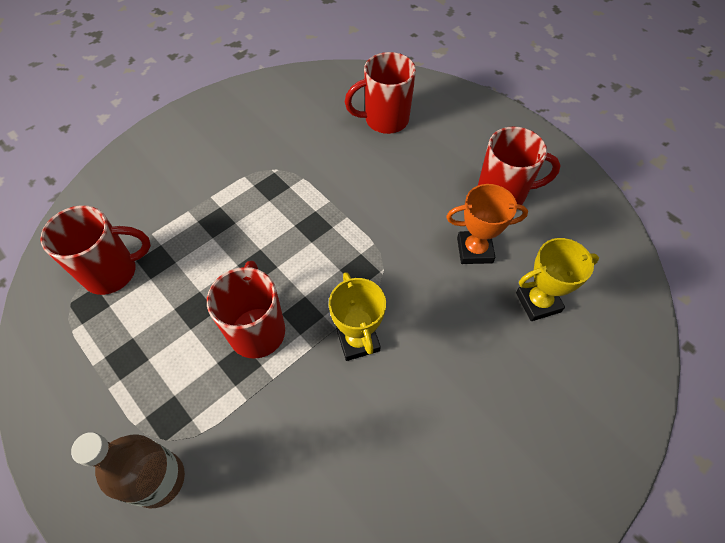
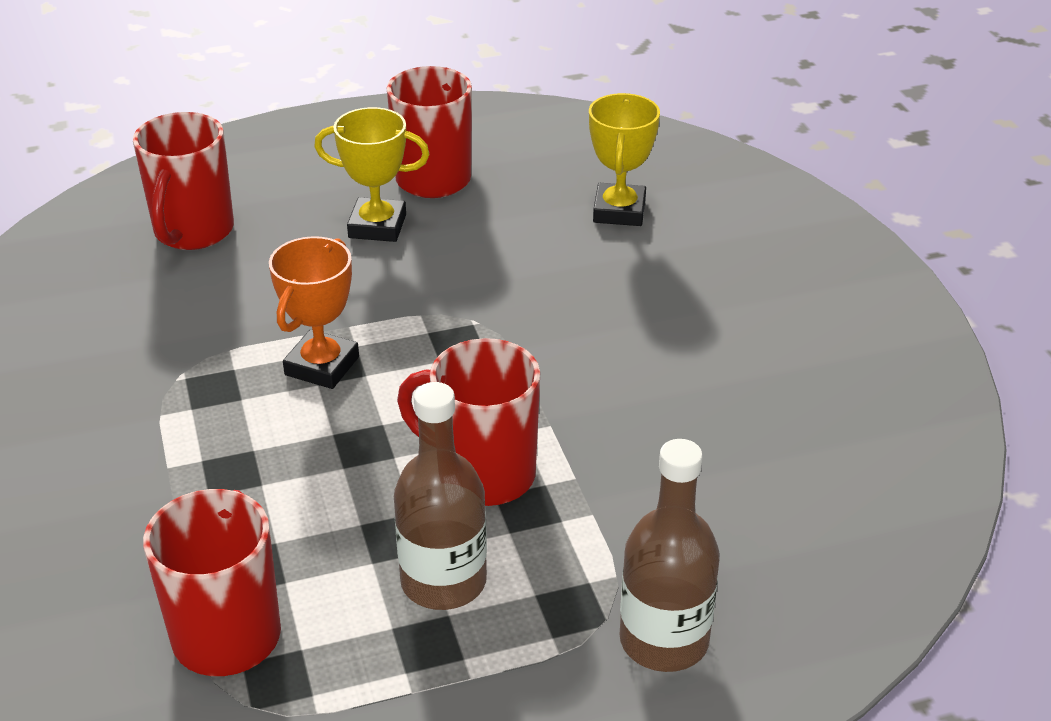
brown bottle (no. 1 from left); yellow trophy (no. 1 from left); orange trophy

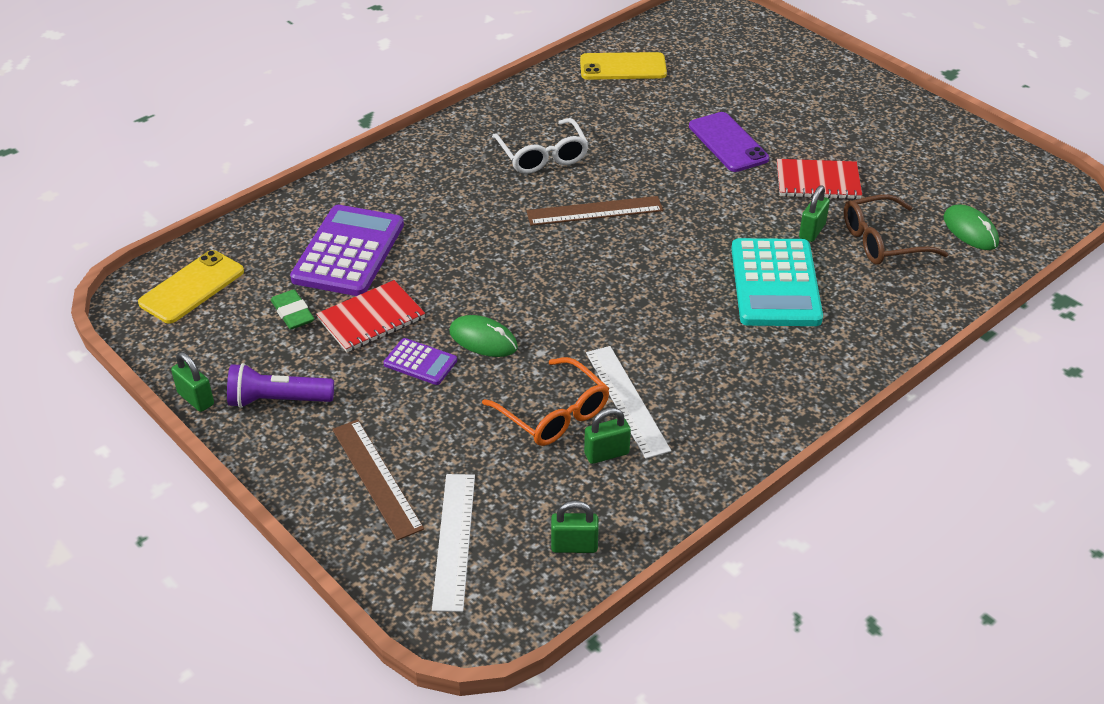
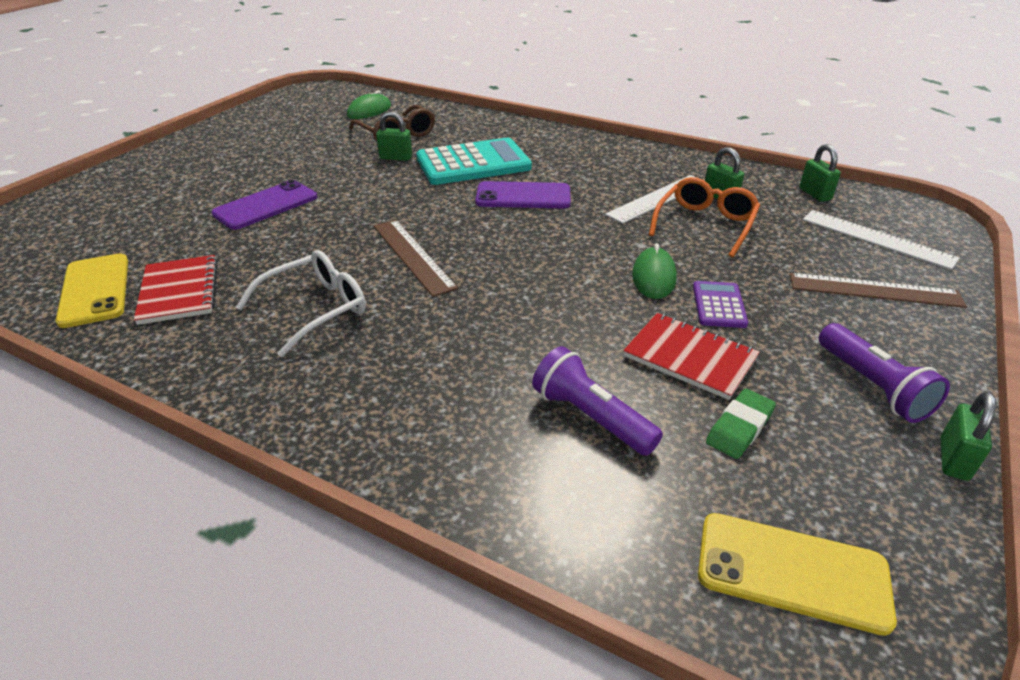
purple phone (no. 2 from left); red notebook (no. 1 from left); purple flashlight (no. 1 from left); brown ruler (no. 2 from left); white ruler (no. 2 from left)

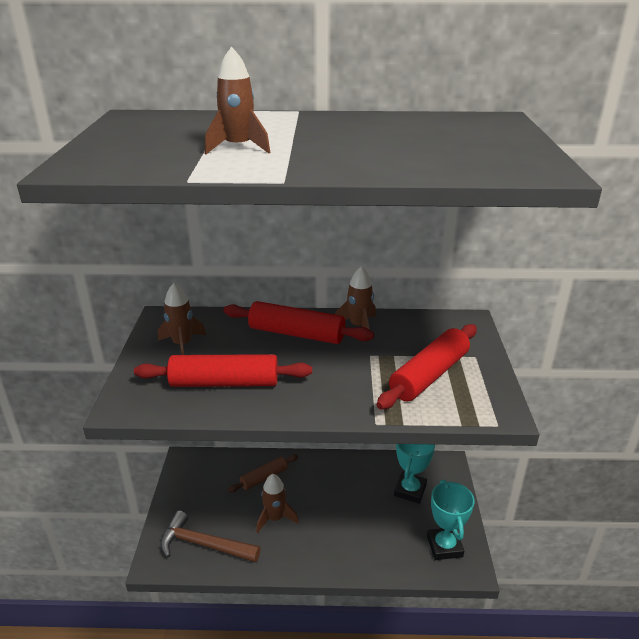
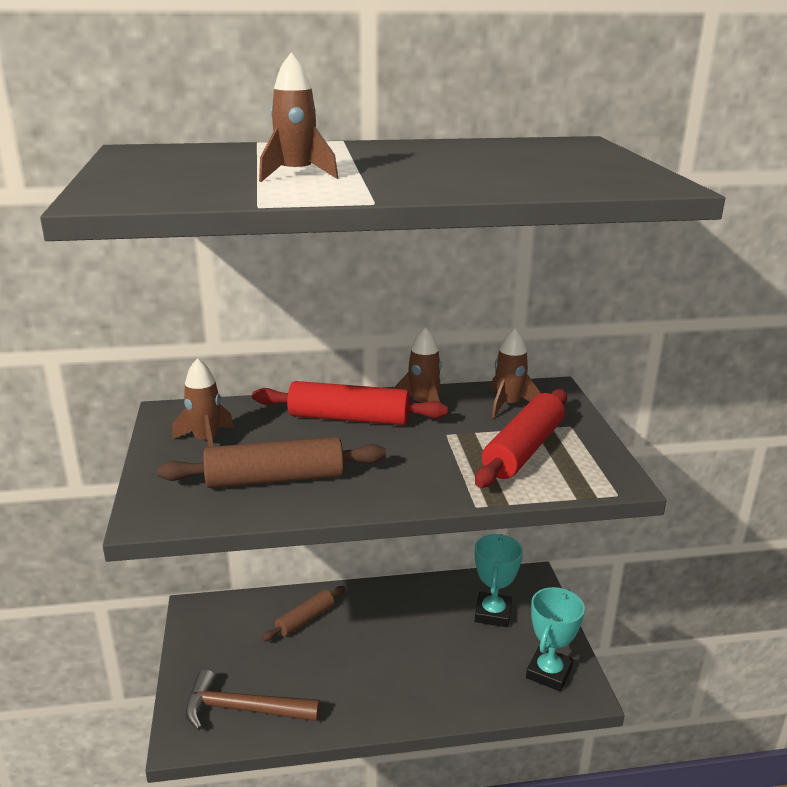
brown rocket (no. 4 from left); brown rolling pin (no. 1 from left); turquoise trophy (no. 2 from left)

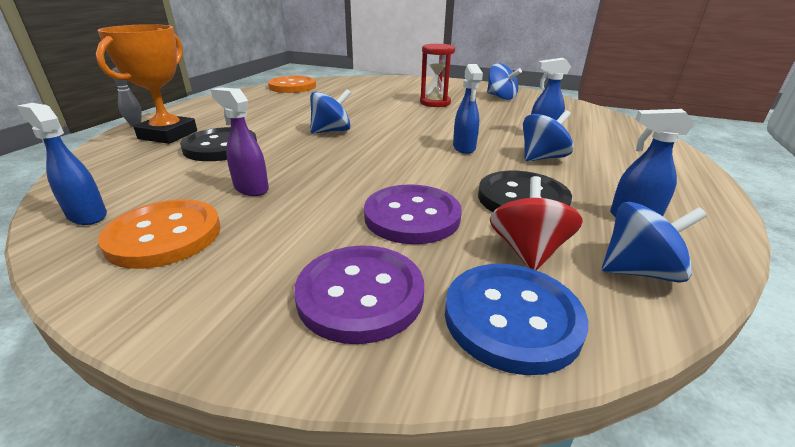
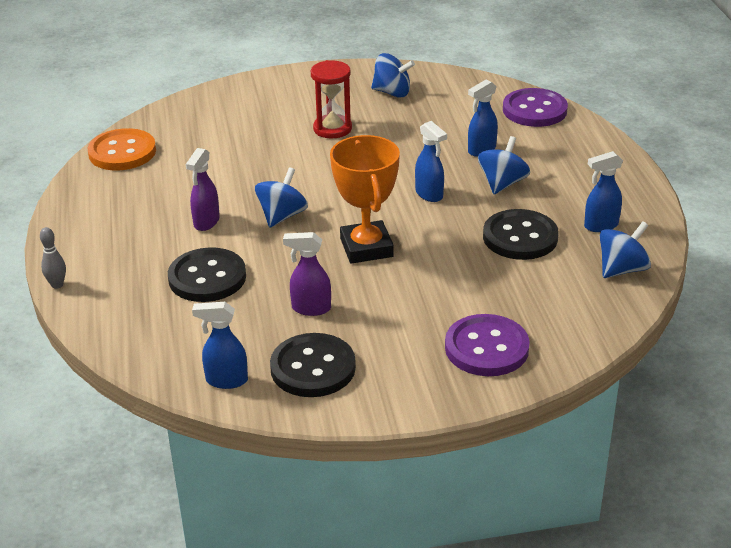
blue button; red spinning top; purple spray bottle (no. 1 from left); orange trophy; purple button (no. 2 from left); black button (no. 2 from left)

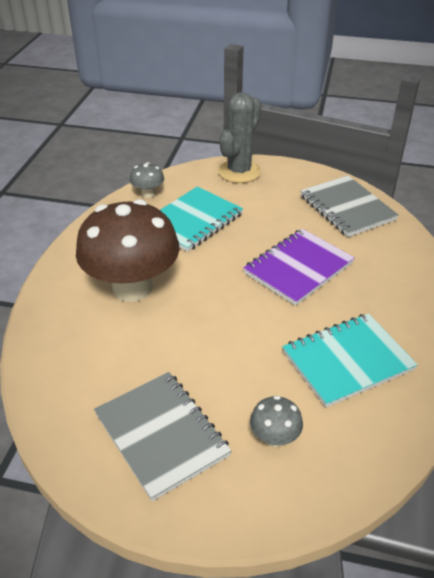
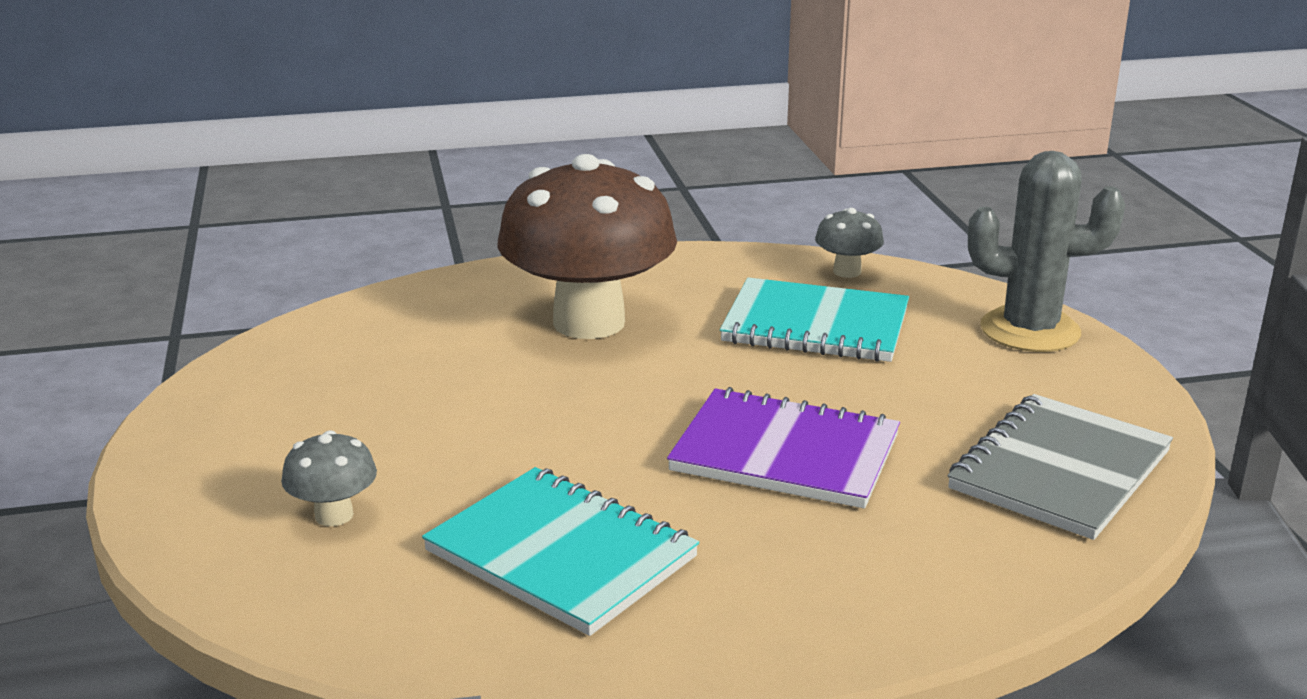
grey notebook (no. 1 from left in the first image)

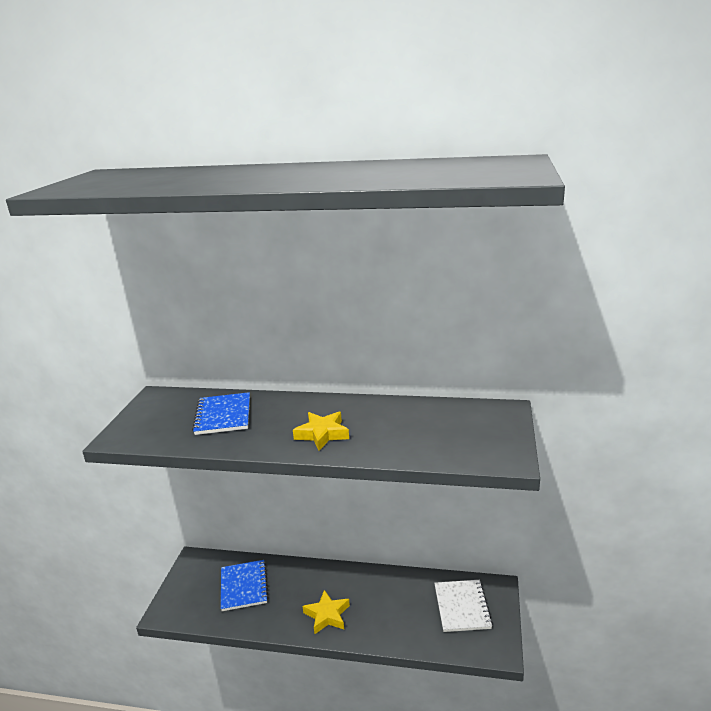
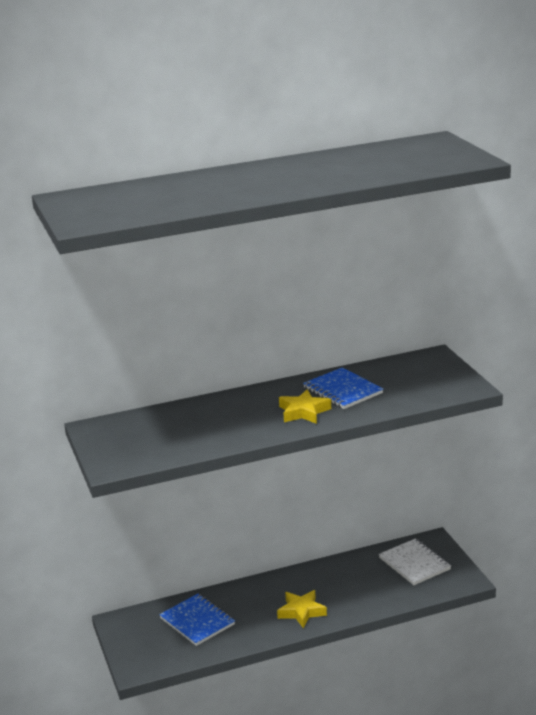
blue notebook (no. 2 from left)

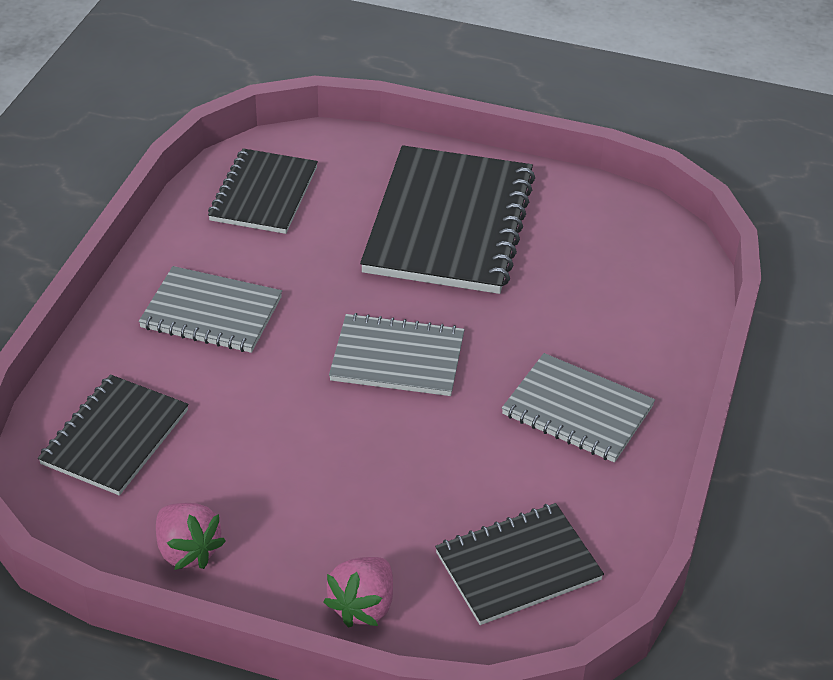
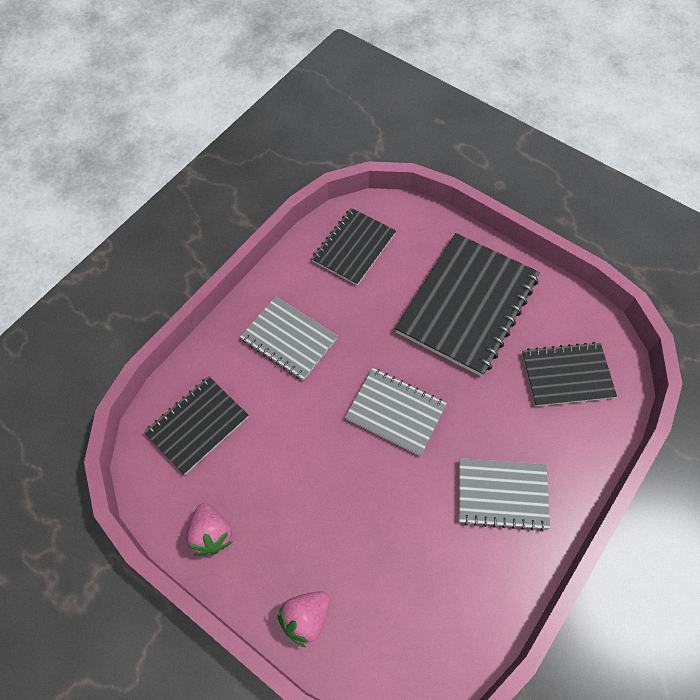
black notebook (no. 4 from left); grey notebook (no. 3 from left)

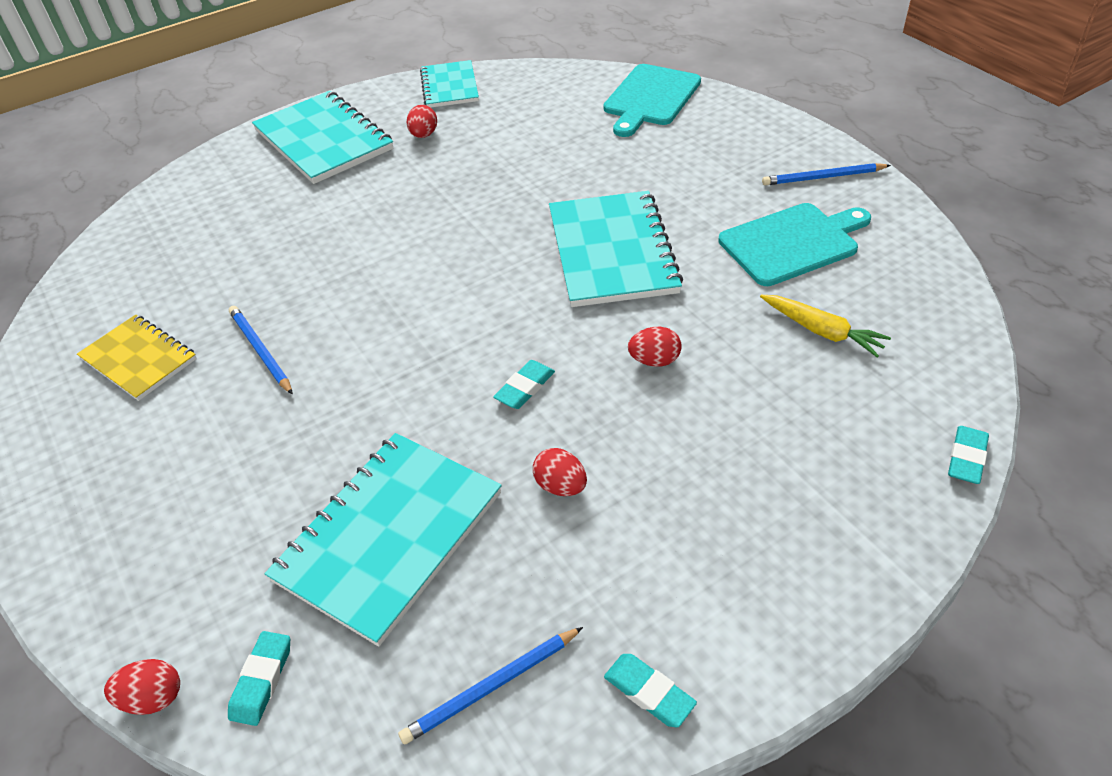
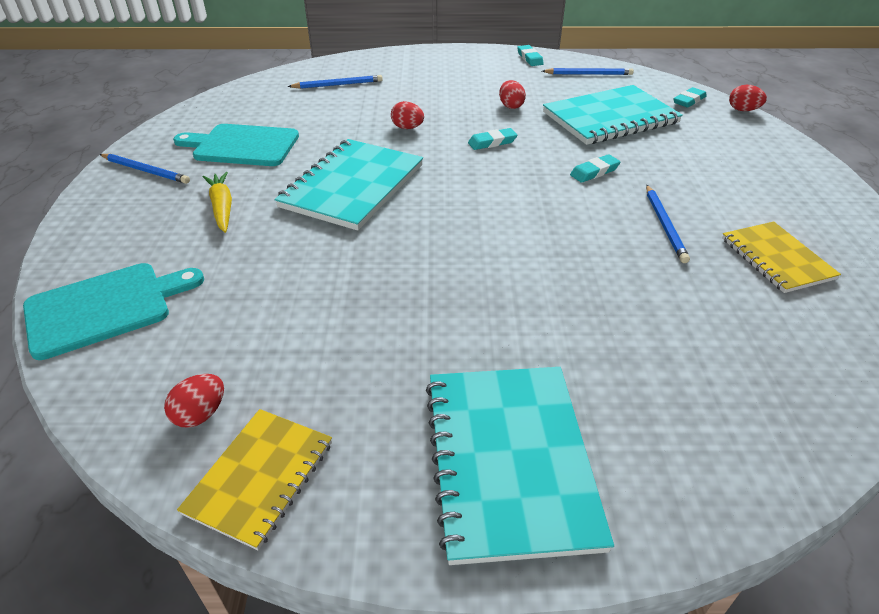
blue pencil (no. 2 from left); red egg (no. 1 from left); yellow carrot; turquoise eraser (no. 3 from left); yellow notebook (no. 1 from left)

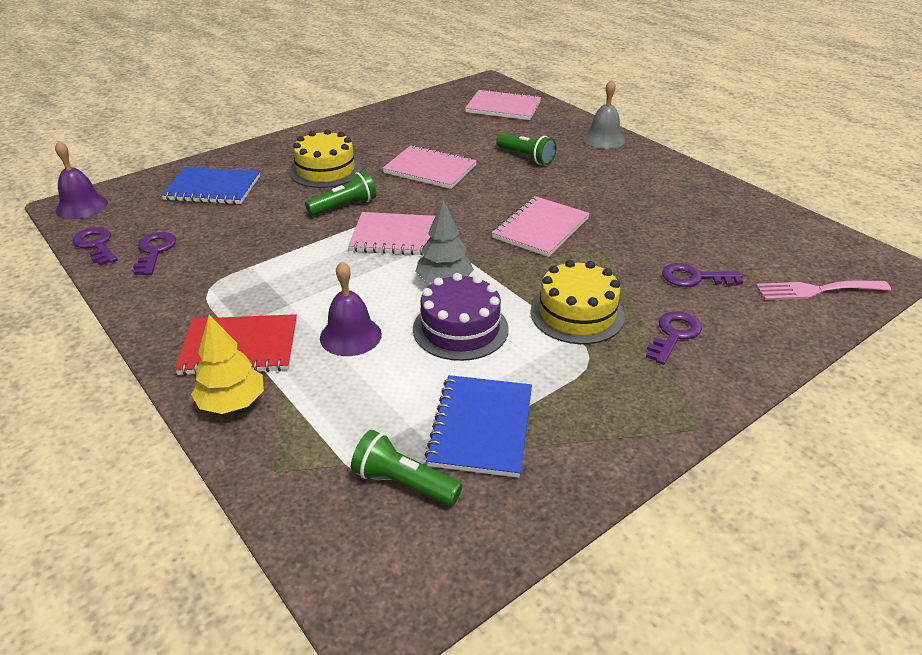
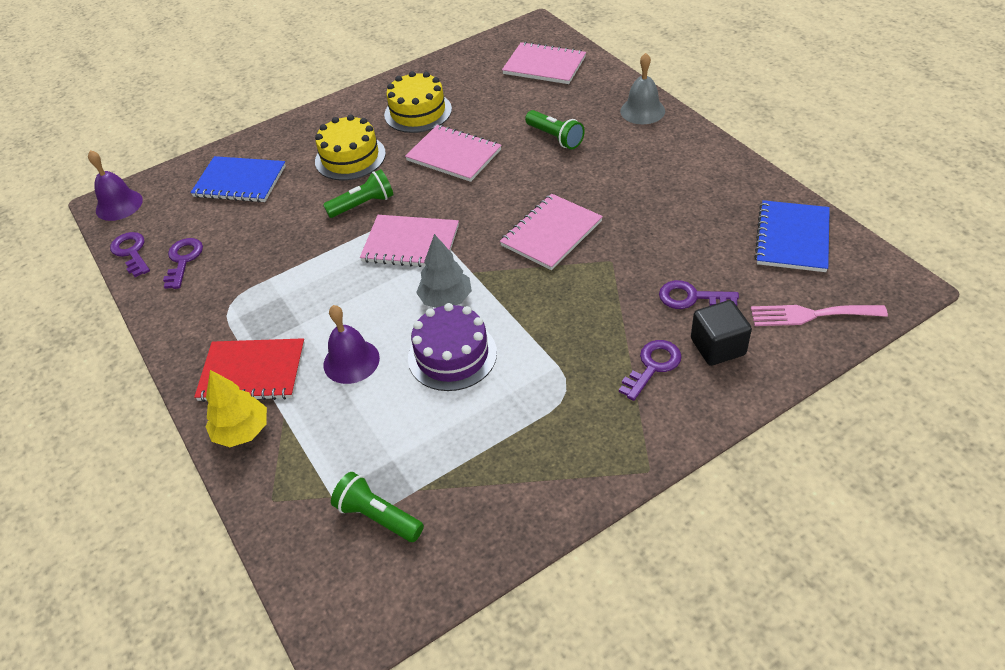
black cube; blue notebook (no. 2 from left); yellow cake (no. 2 from left)

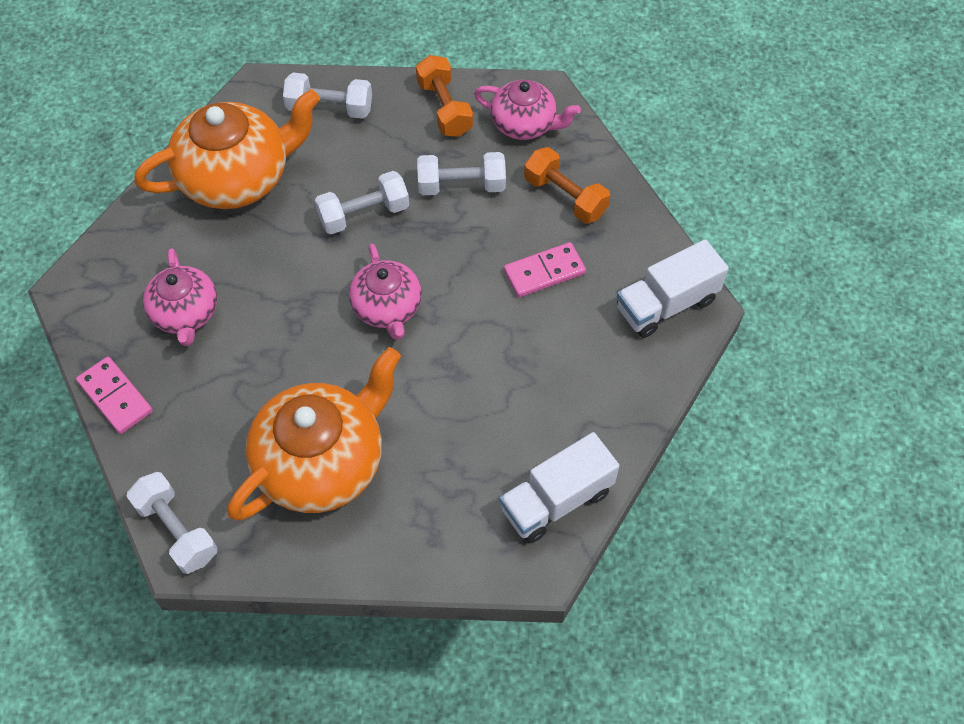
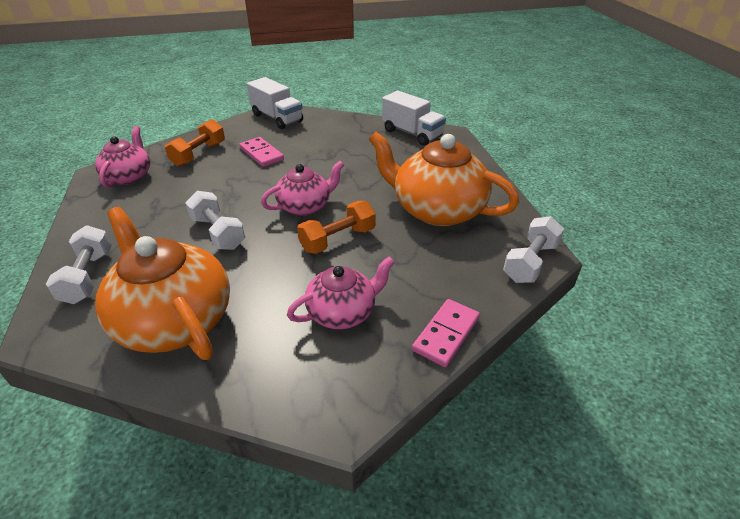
white dumbbell (no. 4 from left in the first image); orange dumbbell (no. 2 from left)

